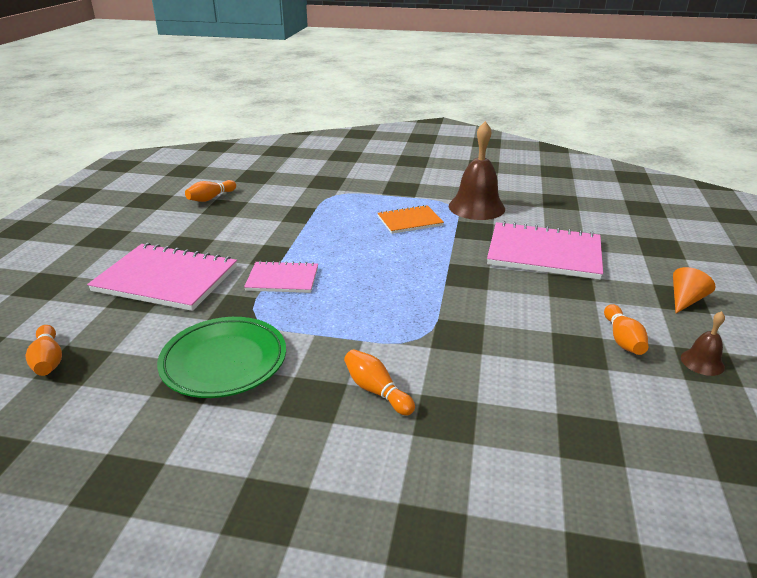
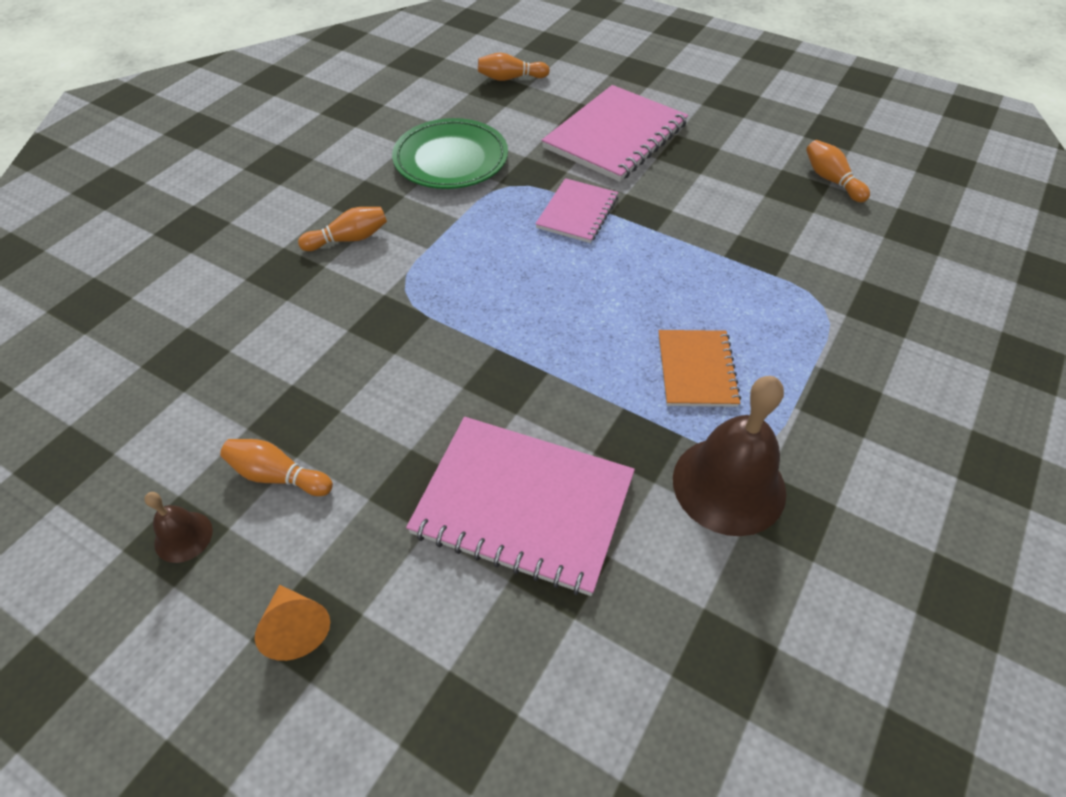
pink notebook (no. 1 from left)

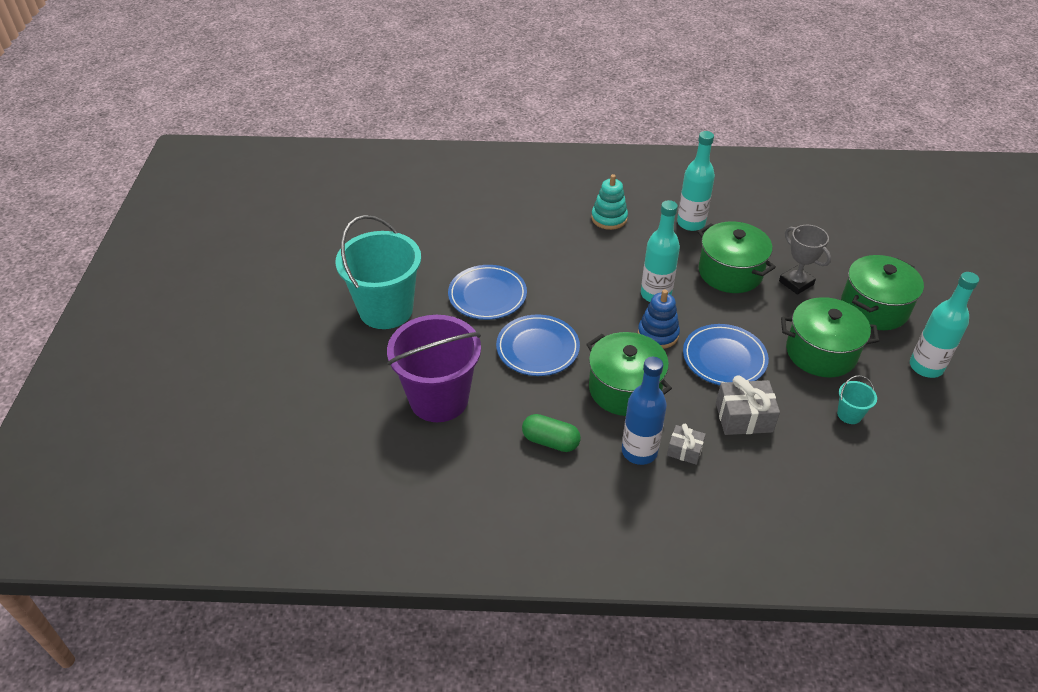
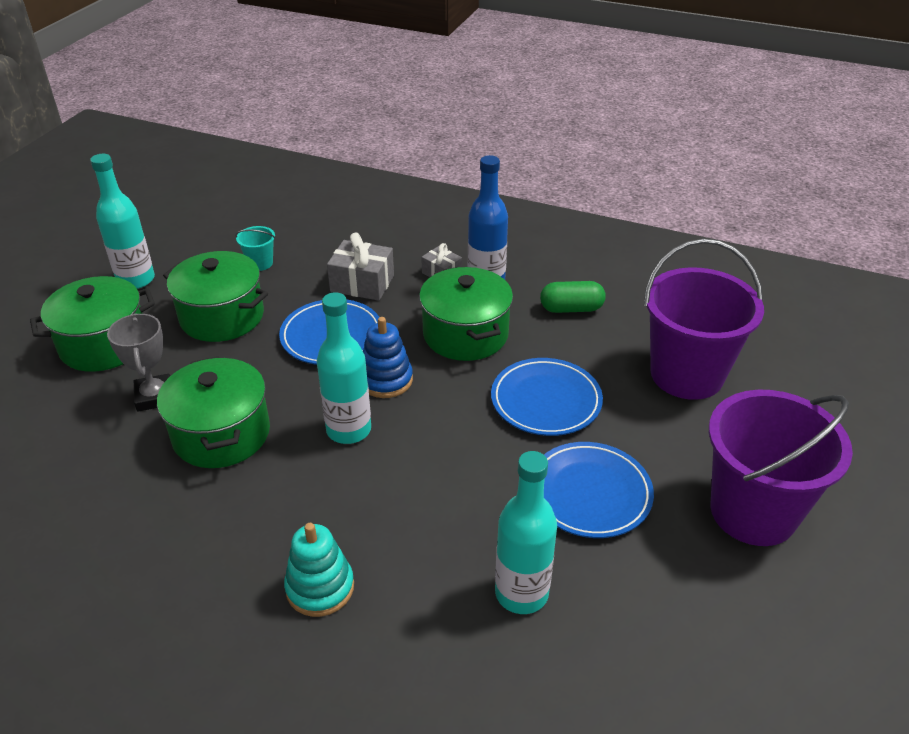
turquoise bottle (no. 3 from left); purple bucket (no. 2 from left); green capsule

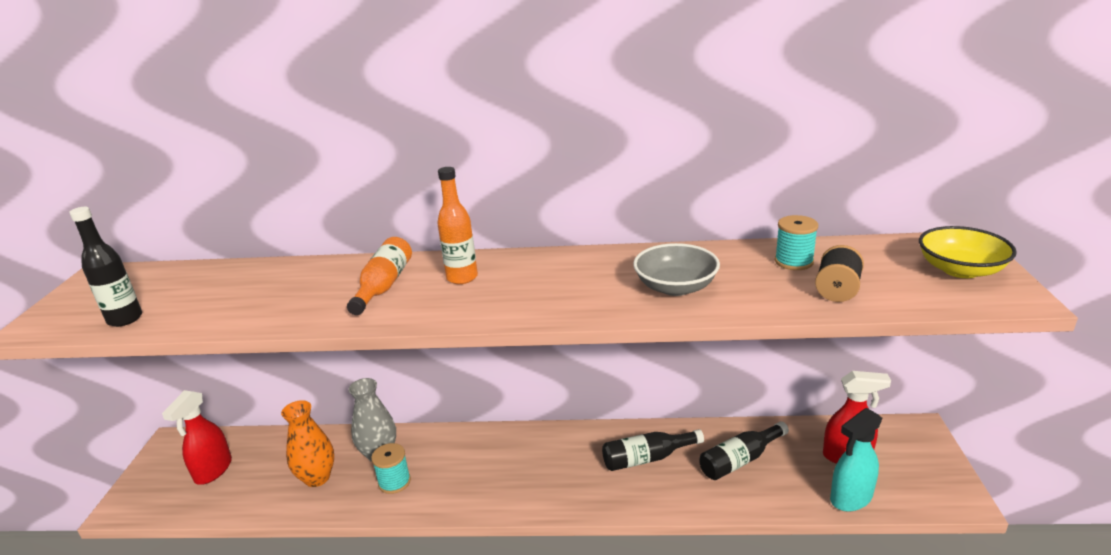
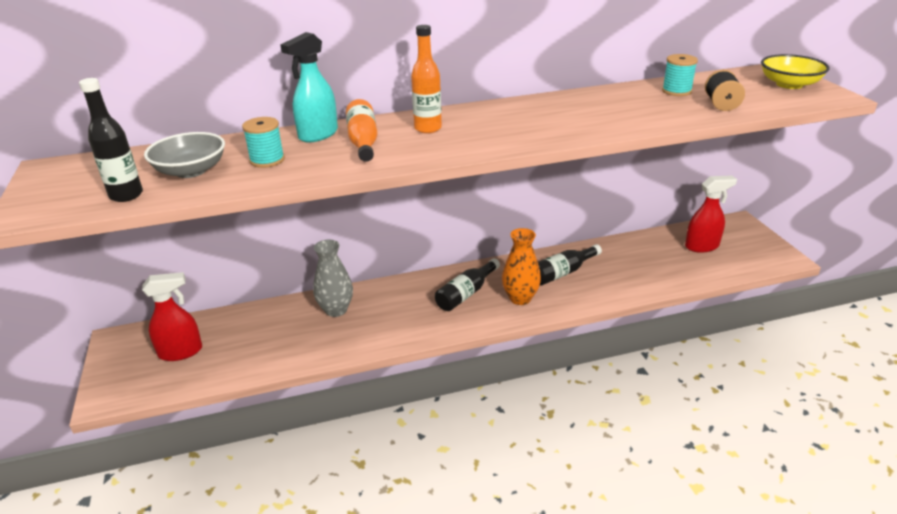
orange vase; turquoise spool (no. 1 from left); grey bowl; black bottle (no. 2 from left); turquoise spray bottle; red spray bottle (no. 1 from left)

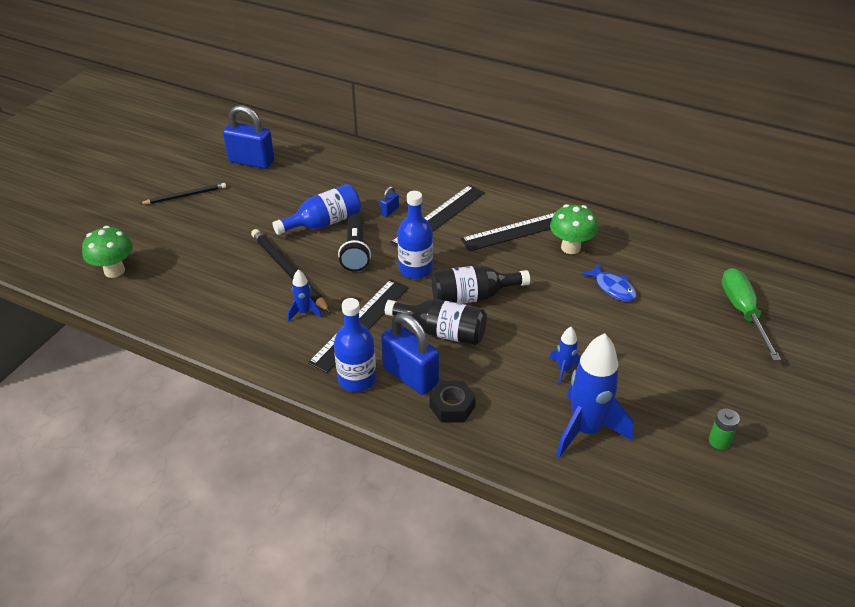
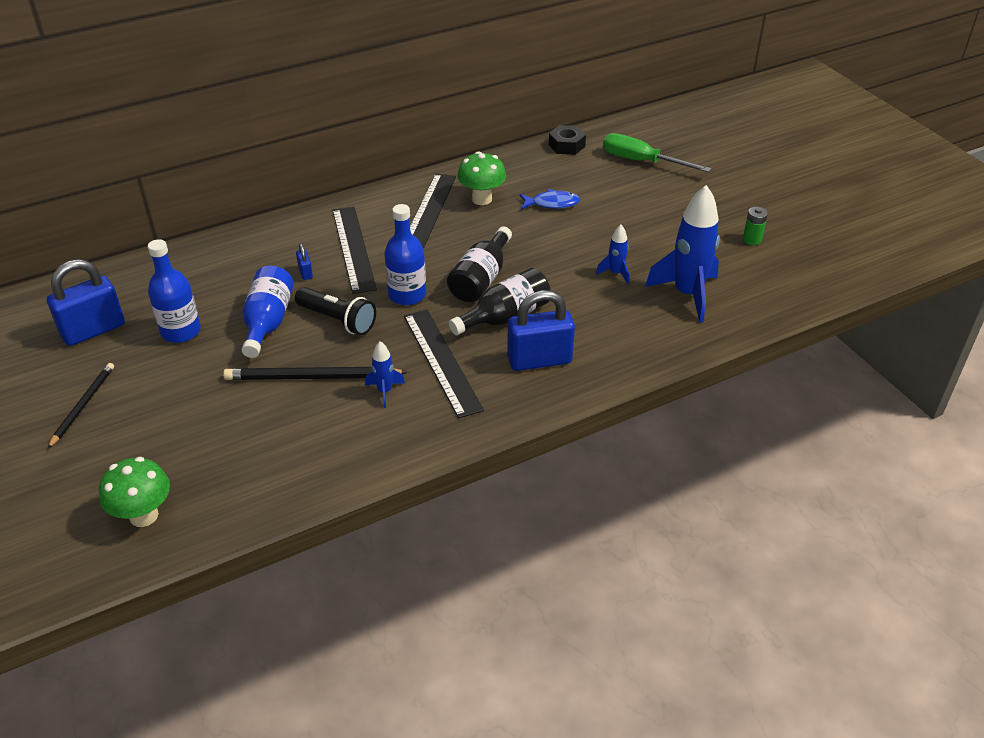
blue bottle (no. 1 from left); black nut

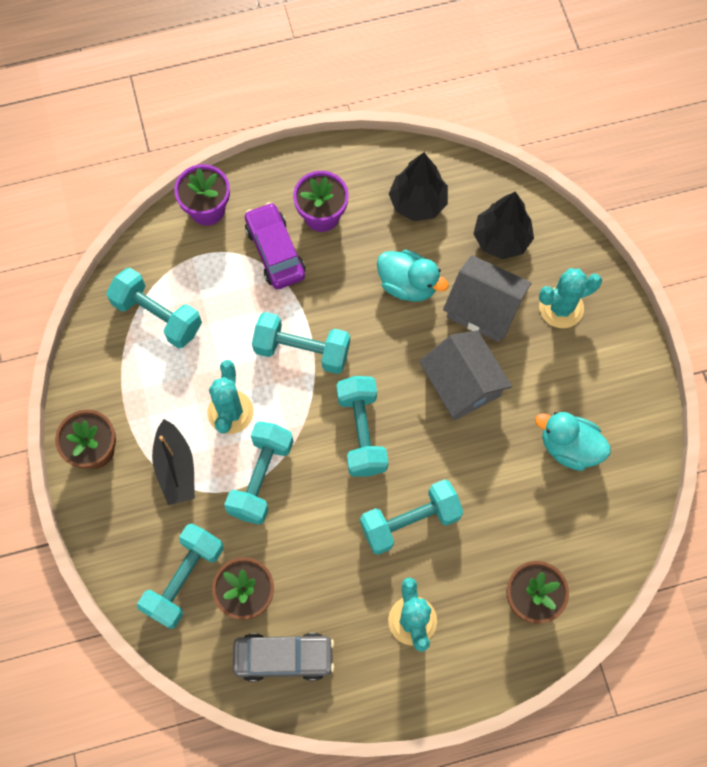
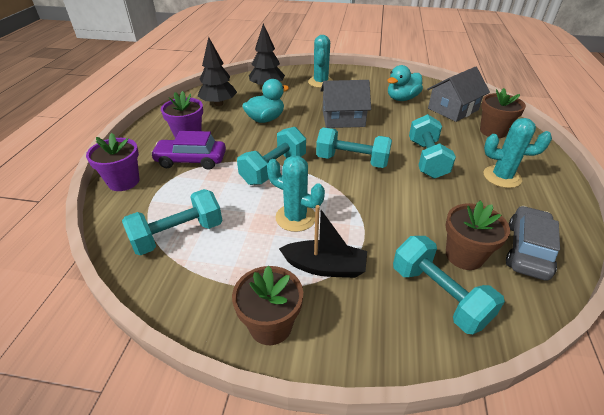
turquoise dumbbell (no. 3 from left in the first image); grey house (no. 2 from left)

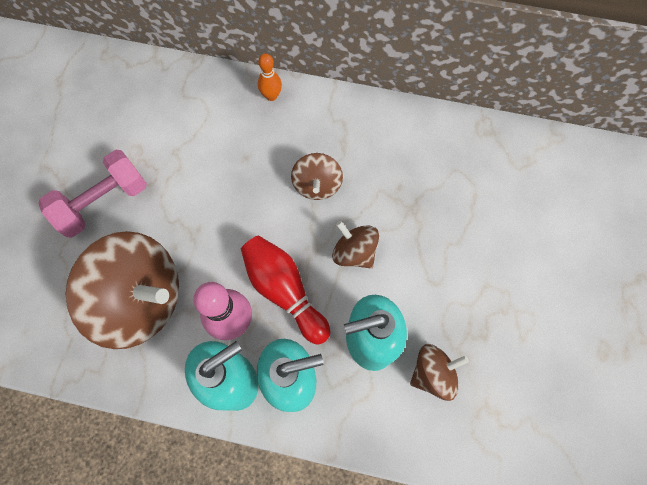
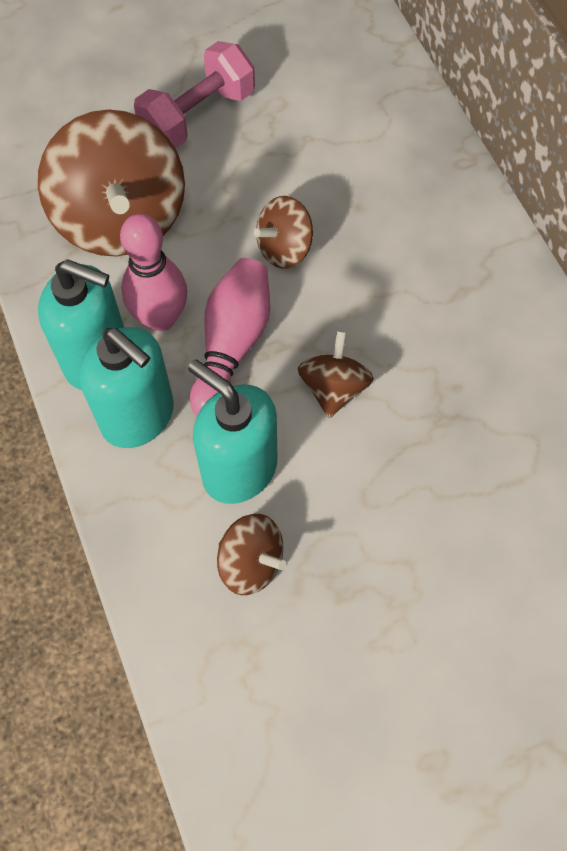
orange bowling pin; brown spinning top (no. 3 from left); pink bowling pin (no. 2 from left); pink dumbbell

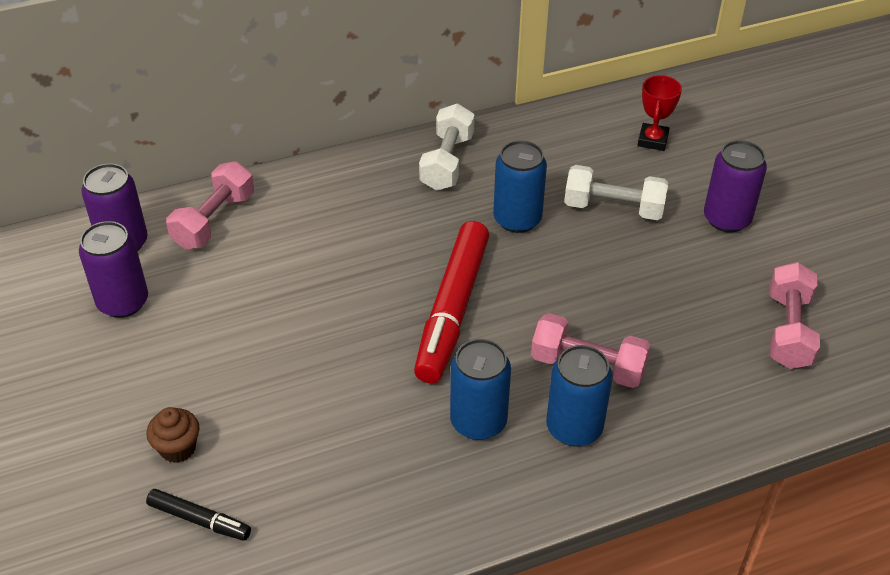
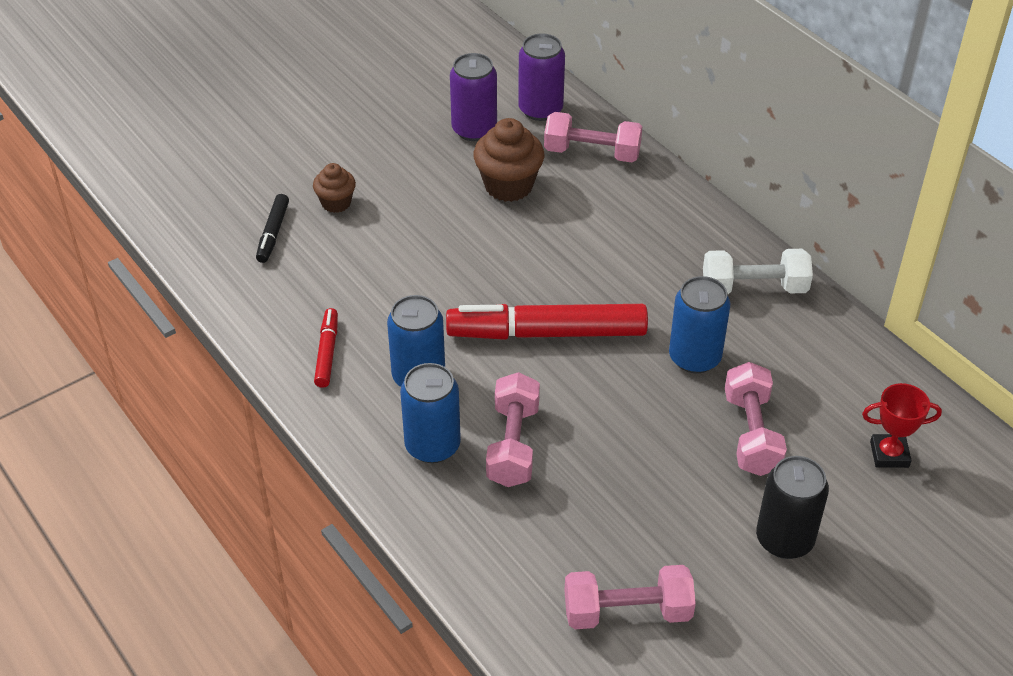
red marker (no. 1 from left); brown cupcake (no. 2 from left); pink dumbbell (no. 4 from left); black can

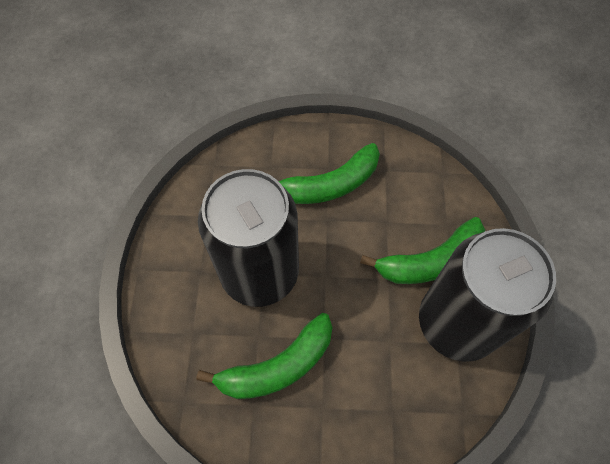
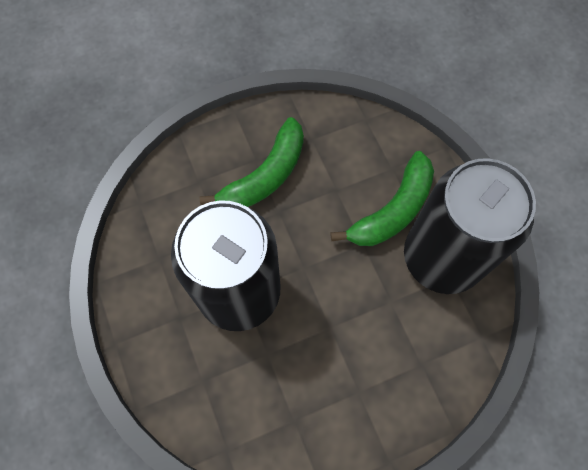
green banana (no. 1 from left in the first image)

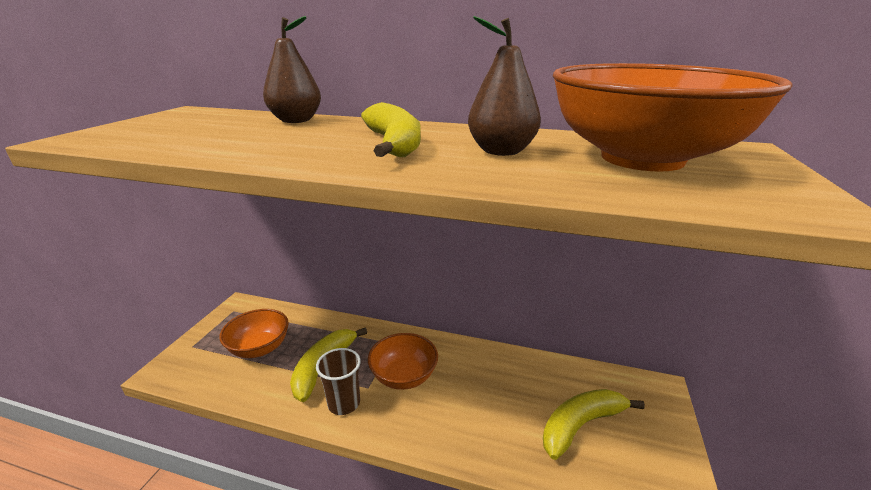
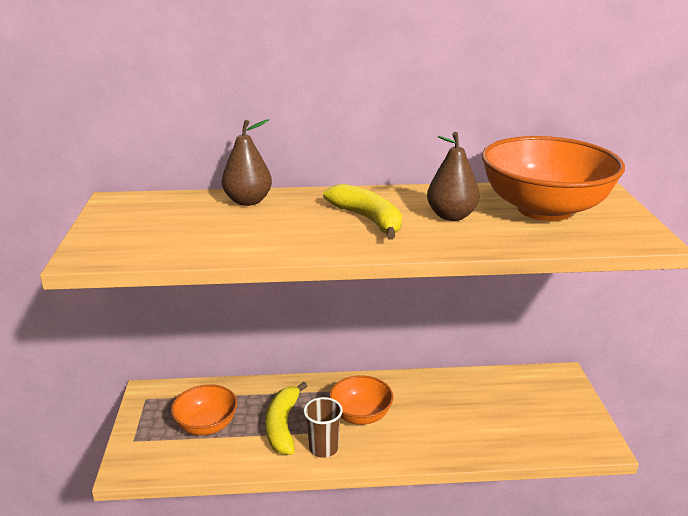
yellow banana (no. 3 from left in the first image)

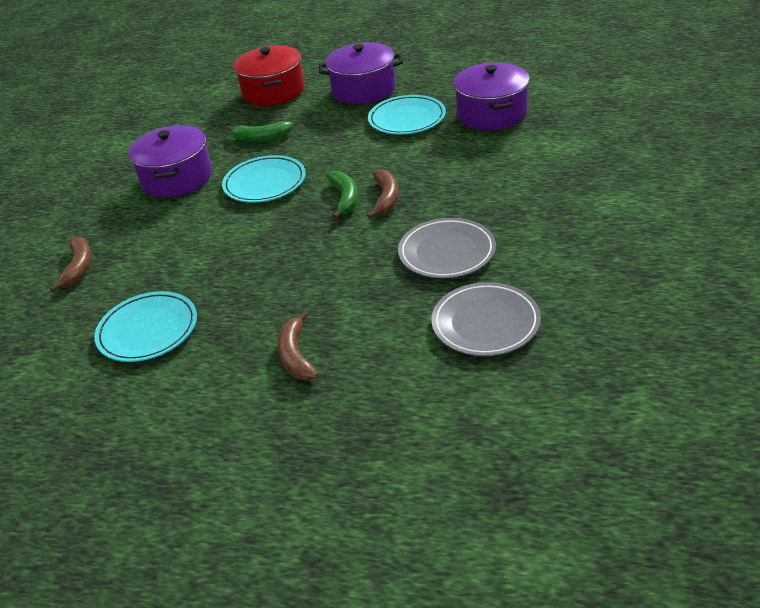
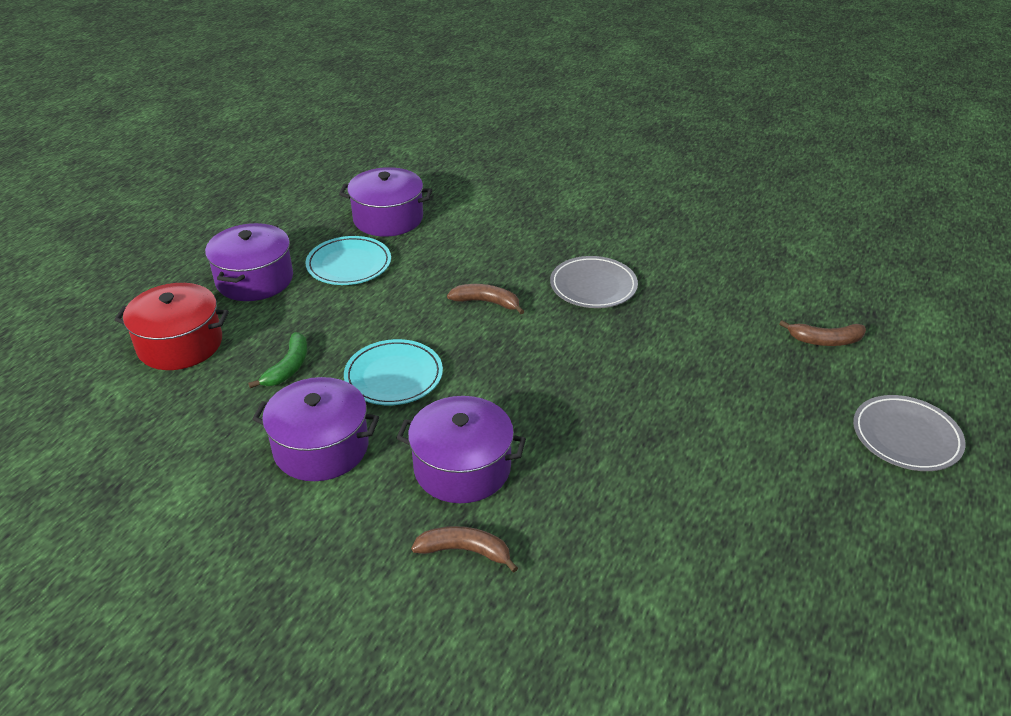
turquoise plate (no. 1 from left in the first image); green banana (no. 2 from left in the first image); purple pot (no. 4 from left); brown banana (no. 3 from left); grey plate (no. 2 from left)

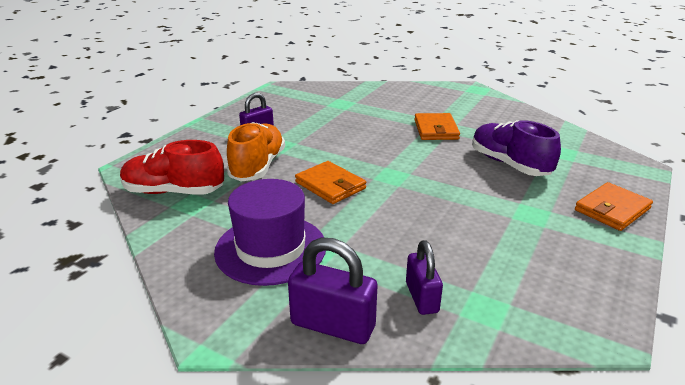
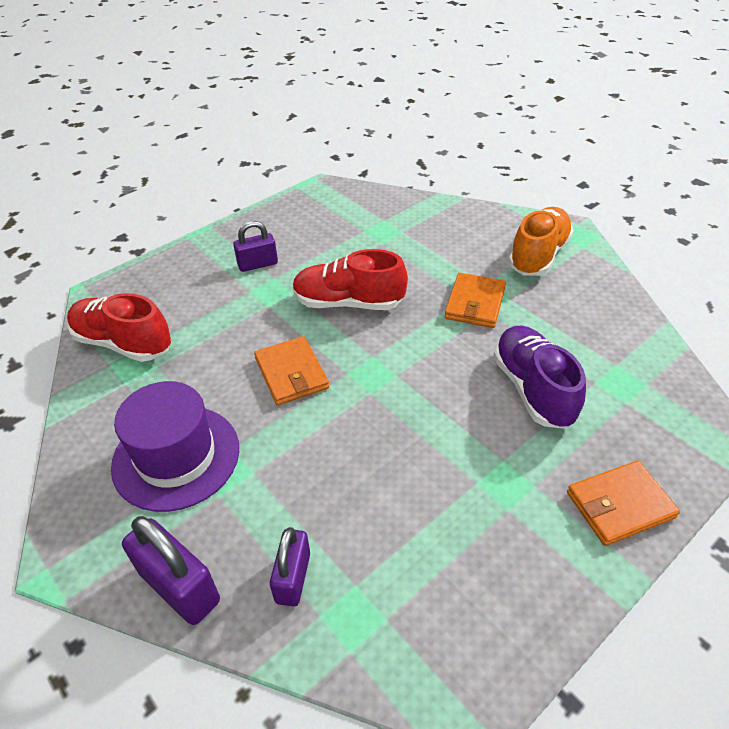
red shoe (no. 2 from left); orange shoe

